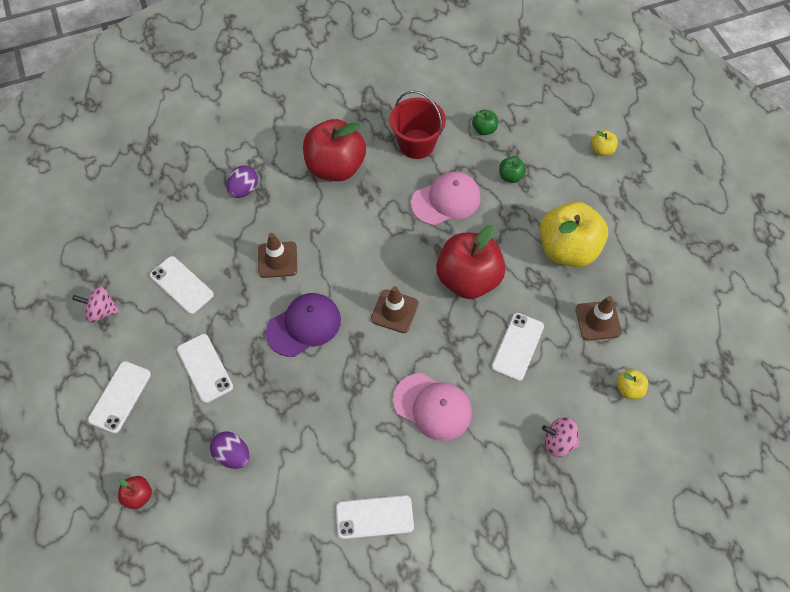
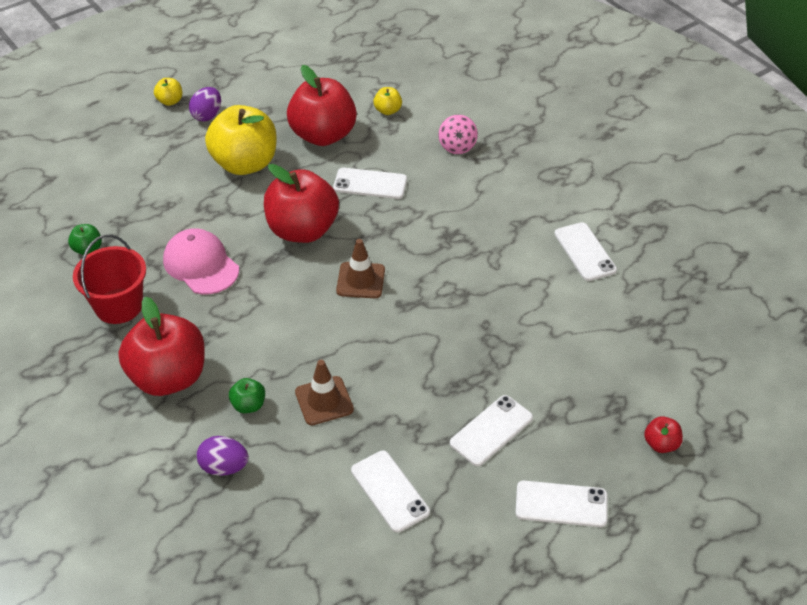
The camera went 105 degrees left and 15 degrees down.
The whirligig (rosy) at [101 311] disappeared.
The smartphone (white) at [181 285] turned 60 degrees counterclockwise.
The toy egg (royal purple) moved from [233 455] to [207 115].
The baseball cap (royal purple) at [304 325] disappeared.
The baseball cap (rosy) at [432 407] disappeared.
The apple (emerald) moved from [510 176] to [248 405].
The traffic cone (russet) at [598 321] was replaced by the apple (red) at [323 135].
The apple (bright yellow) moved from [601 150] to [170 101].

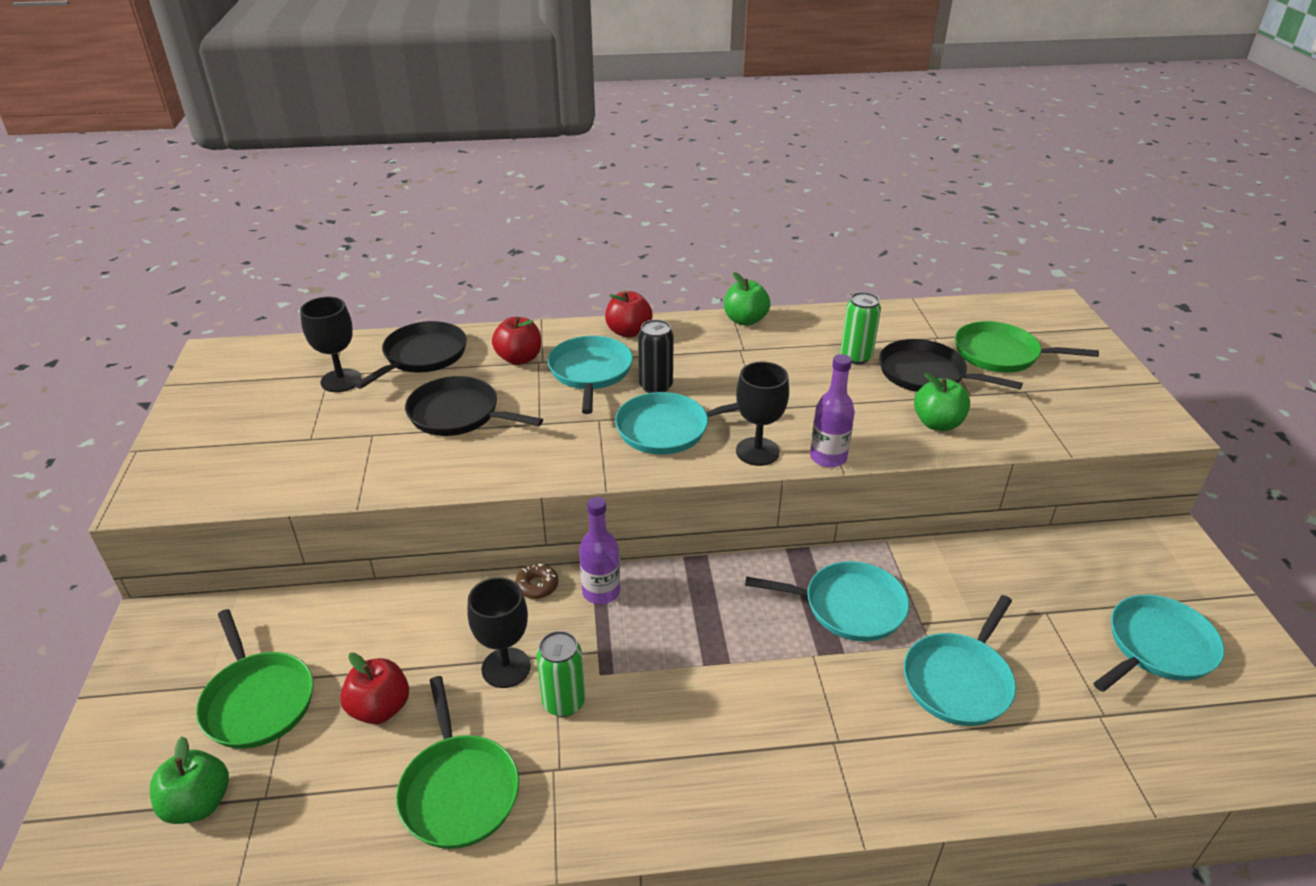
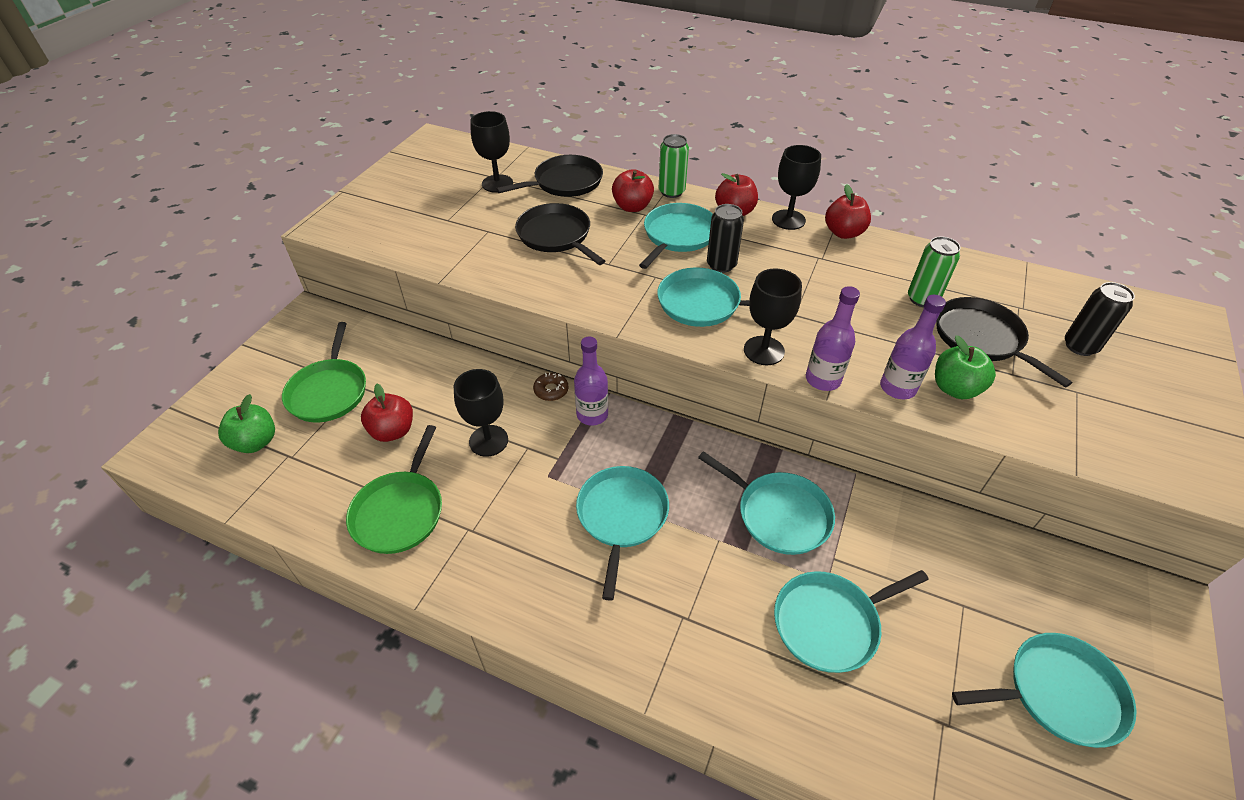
The camera went 30 degrees right and 10 degrees up.
The tin (emerald) moved from [564 702] to [671 192].
The apple (emerald) at [745 320] became the apple (red) at [843 233].
The skillet (emerald) at [1001 354] was replaced by the tin (ebony) at [1080 346].
The skillet (aqua) at [621 517] appeared.
The goblet (ebony) at [788 220] appeared.
The bottle (royal purple) at [897 388] appeared.

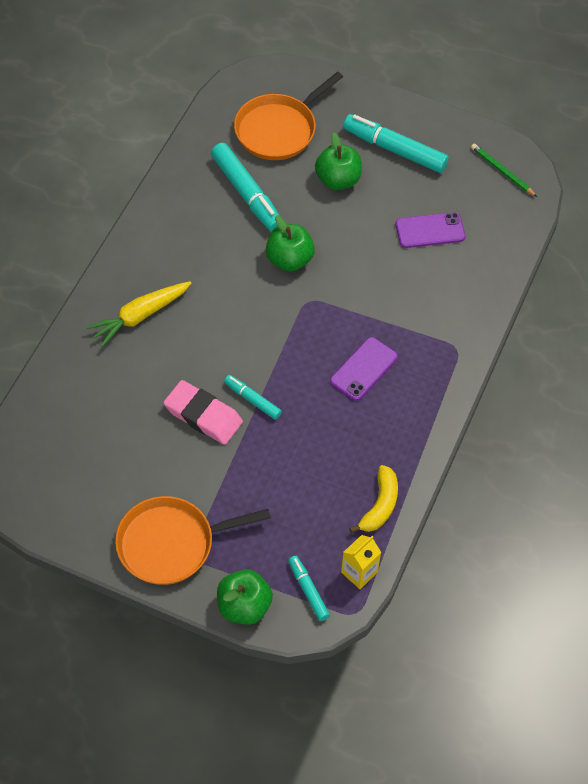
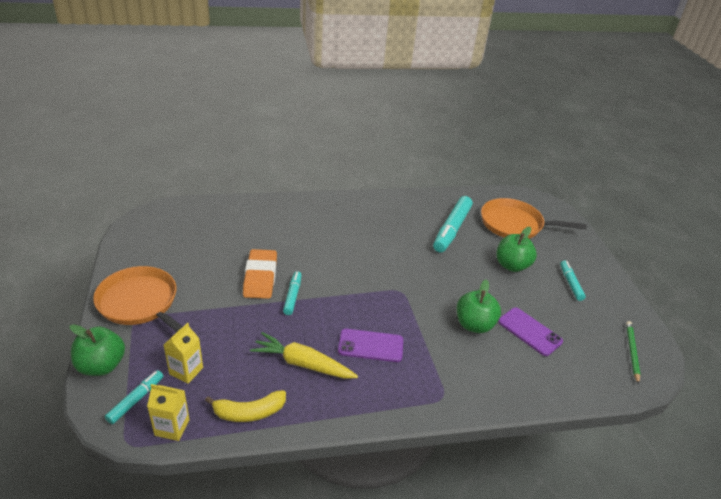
The camera went 55 degrees right and 20 degrees down.
The root vegetable (bright yellow) moved from [140 316] to [303 364].
The eraser (rosy) at [203 415] became the eraser (orange-coloured) at [260 277].
The apple (emerald) moved from [289 259] to [474 325].
The marker (aqua) at [395 150] changed to 0.54 times the size.
The carton (bright yellow) at [186 371] appeared.

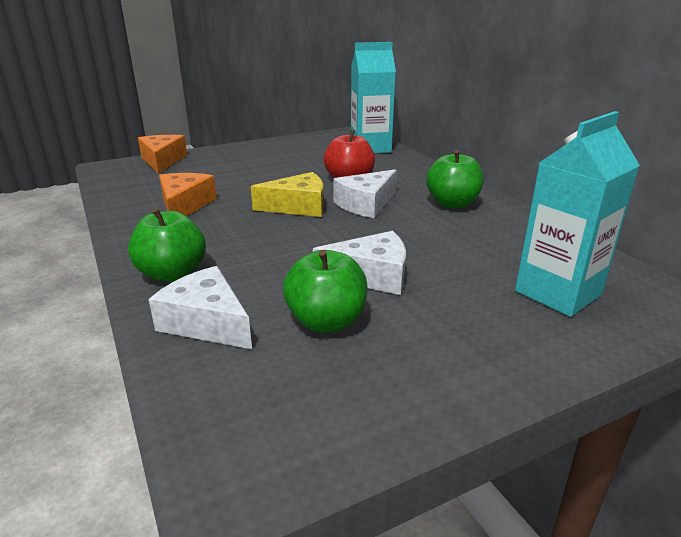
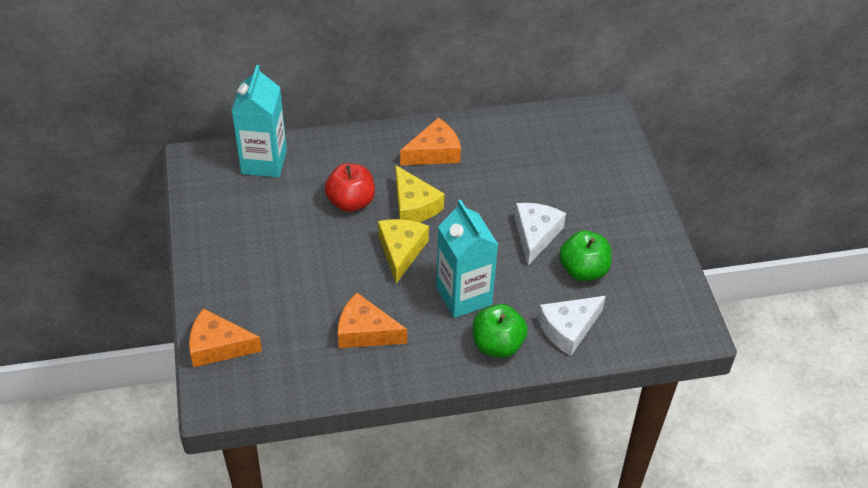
The camera went 75 degrees left and 20 degrees up.
The cheese (white) at [366 204] became the cheese (bright yellow) at [414 205].
The apple (emerald) at [452 204] was replaced by the cheese (orange-coloured) at [434 152].
The carton (aqua) moved from [558 293] to [464 296].

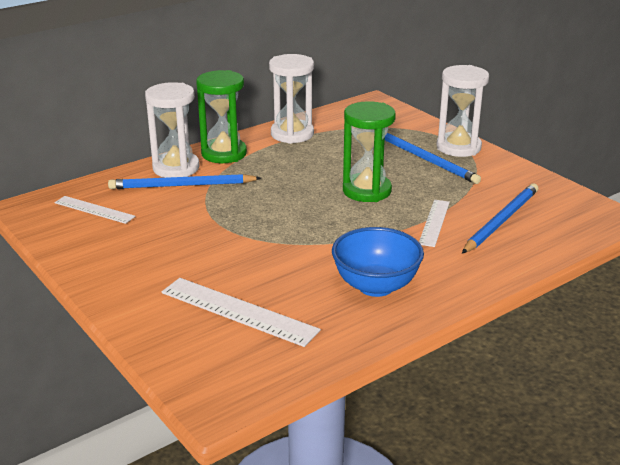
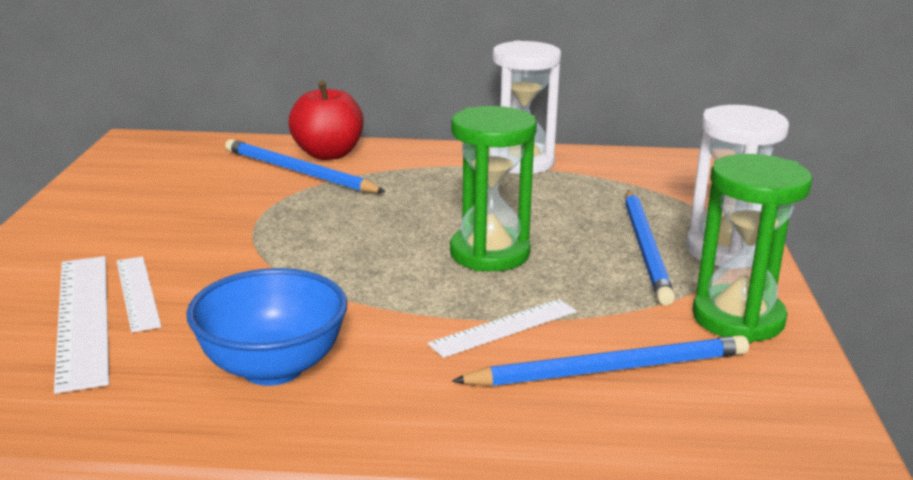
The camera went 40 degrees right and 5 degrees down.
The measuring stick (white) moved from [94 210] to [137 292].
The hourglass (white) at [176 168] was replaced by the apple (red) at [328 154].
The hourglass (emerald) moved from [224 154] to [738 318].

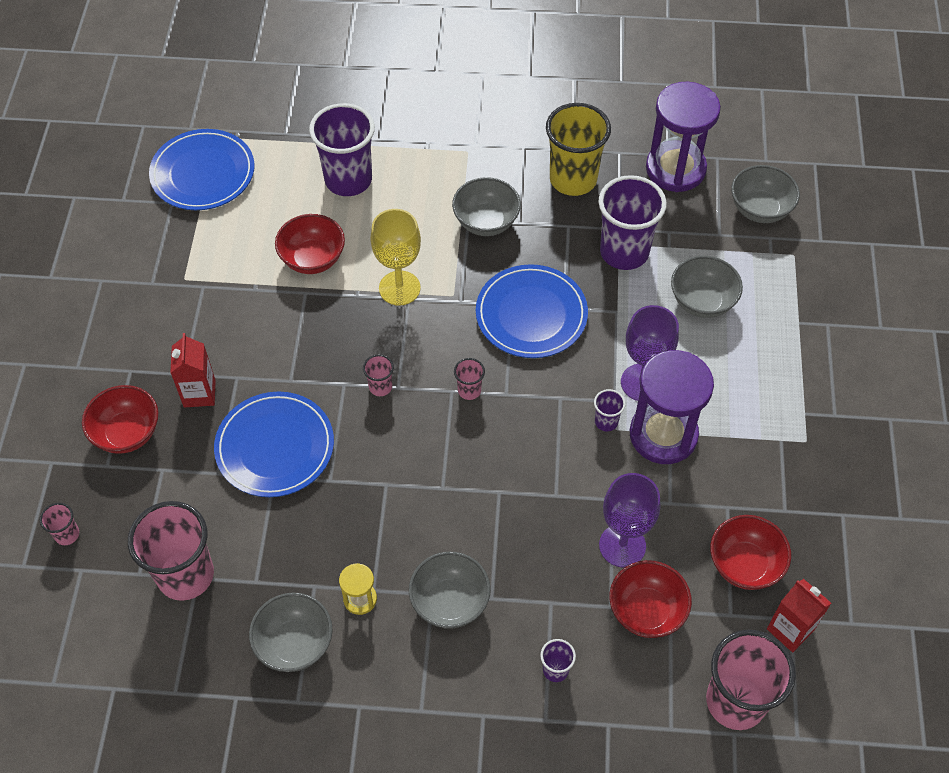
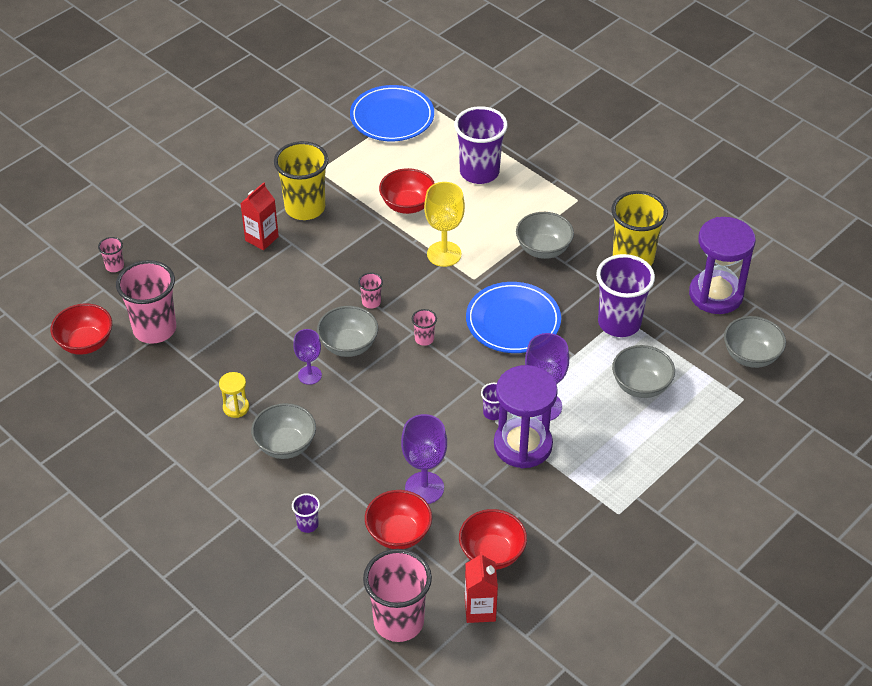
The camera went 40 degrees right and 10 degrees down.
The bowl (red) moved from [127 433] to [85 343].
The flat dish (royal blue) at [275 447] disappeared.
The bowl (ash-grey) moved from [294 644] to [348 345].
The cup (bright yellow) at [305 208] appeared.
The goblet (royal purple) at [309 375] appeared.

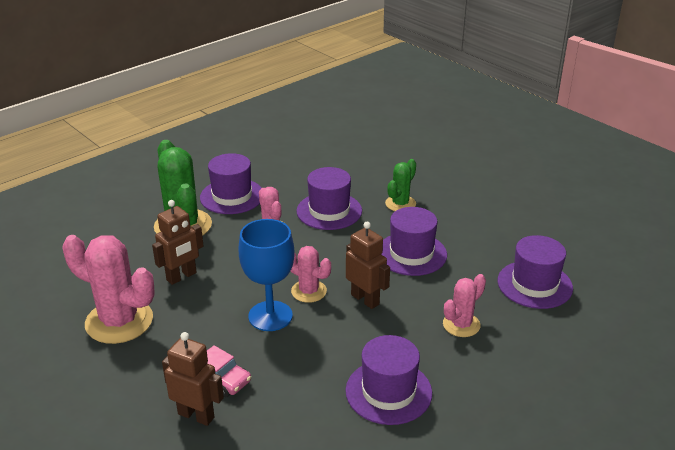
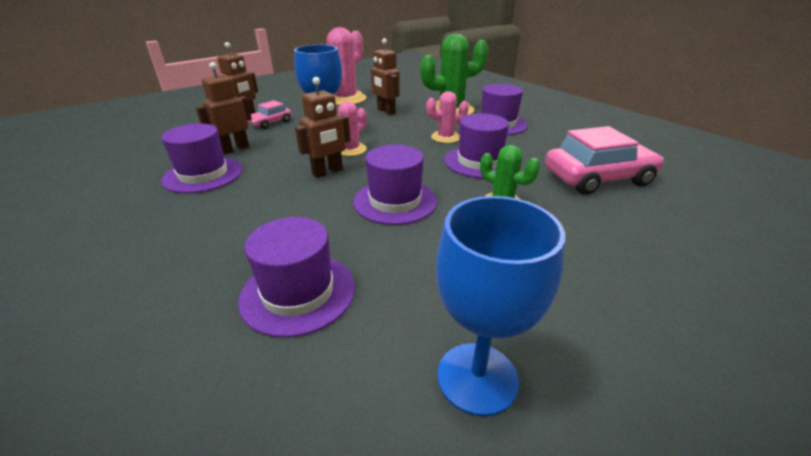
The camera went 95 degrees right and 0 degrees up.
The cactus (rosy) at [461 325] disappeared.
The robot figure (russet) at [235 149] appeared.
The goblet (royal blue) at [477 378] appeared.
The automobile (rosy) at [597 178] appeared.

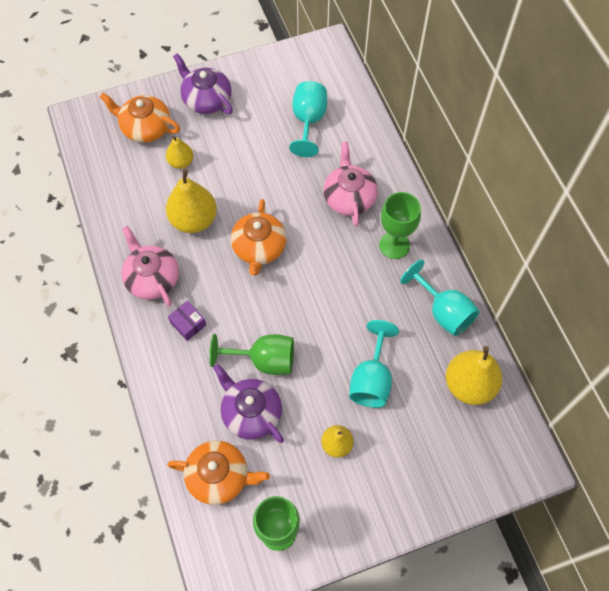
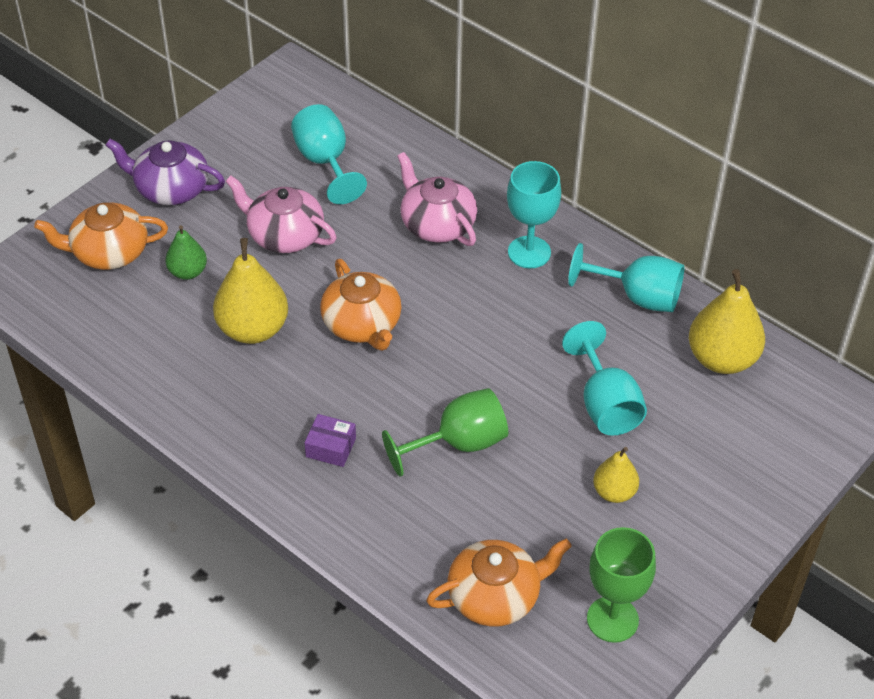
The camera went 30 degrees left and 15 degrees down.
The china teapot (rosy) moved from [152 278] to [284 235].
The pear fruit (bright yellow) at [181 162] became the pear fruit (emerald) at [188 272].
The china teapot (royal purple) at [251 412] disappeared.
The goblet (emerald) at [394 245] became the goblet (aqua) at [529 252].

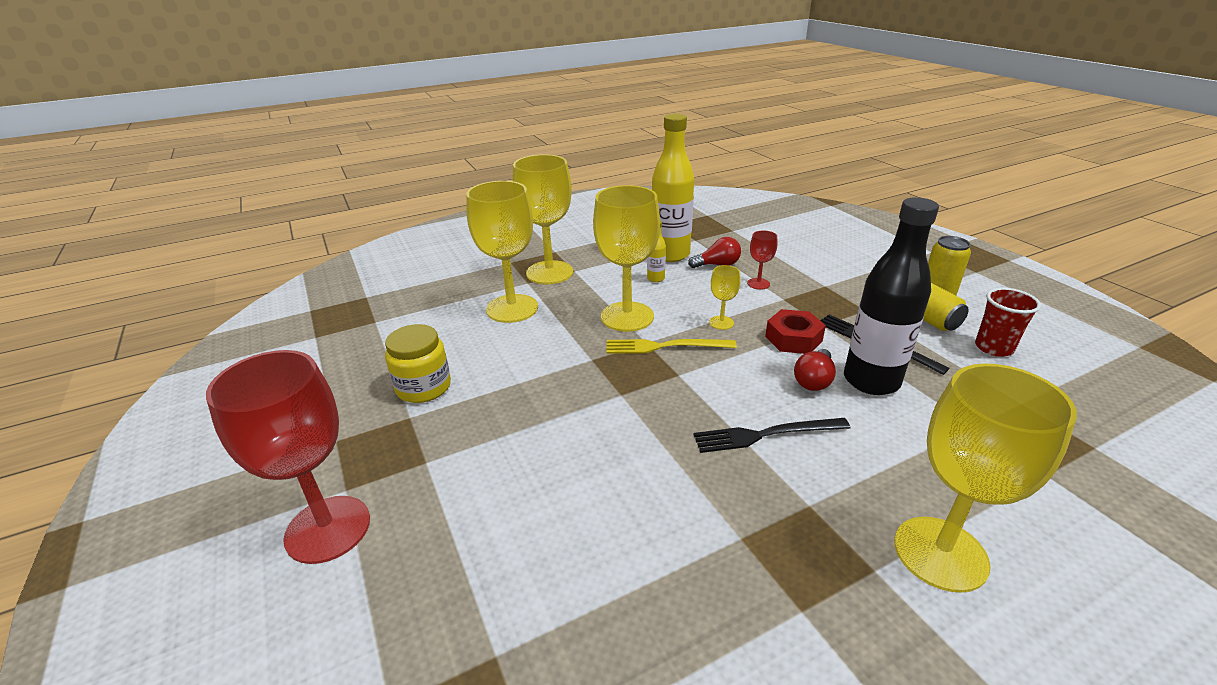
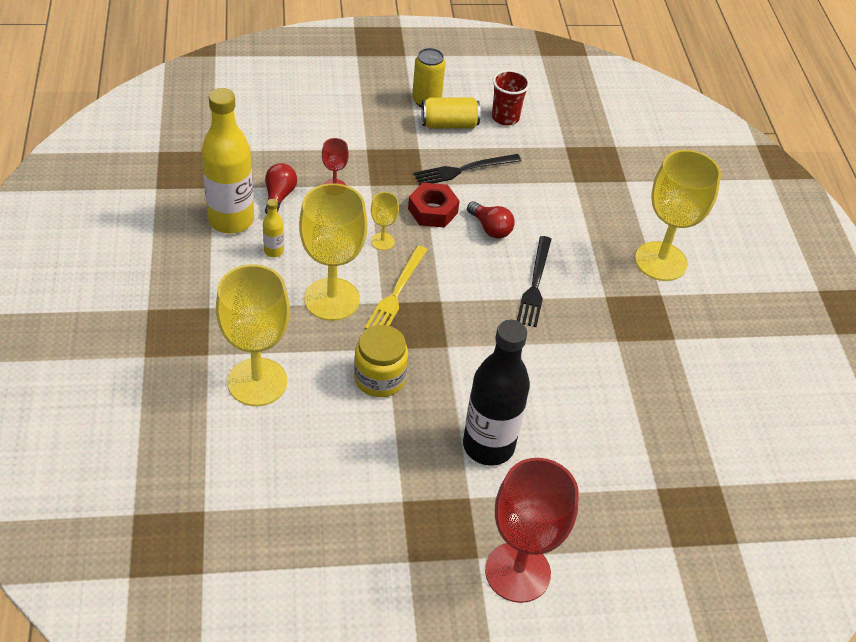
The camera went 75 degrees left and 15 degrees up.
The jam jar (bright yellow) moved from [423 387] to [379 378].
The goblet (bright yellow) at [549 272] disappeared.
The bottle (ebony) moved from [871 381] to [488 446].

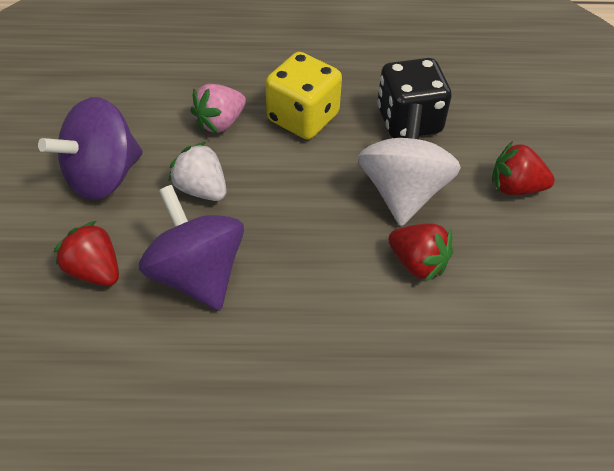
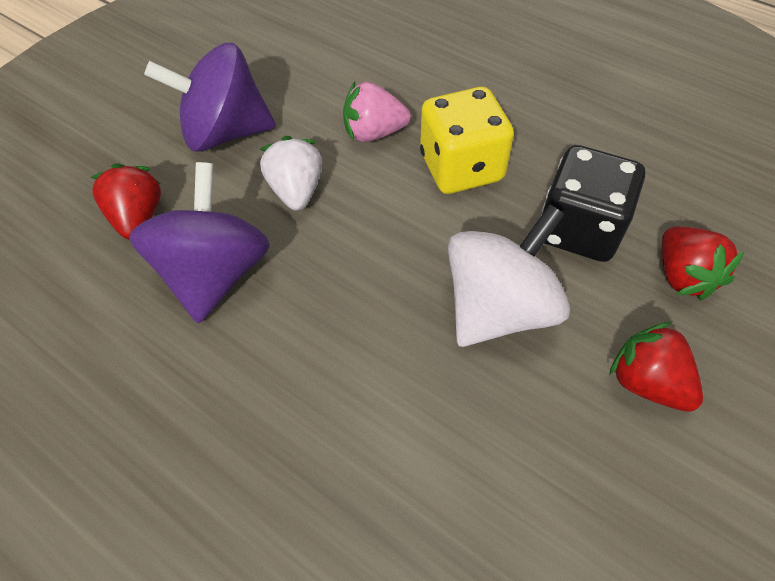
The camera went 40 degrees right and 5 degrees up.
The toy strawberry (red) moved from [417 263] to [683 276].

